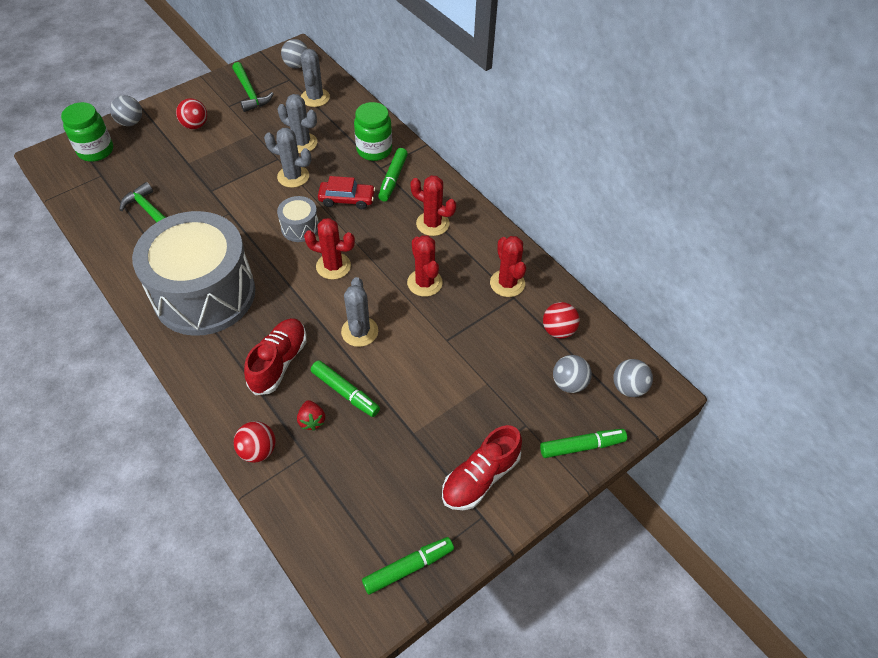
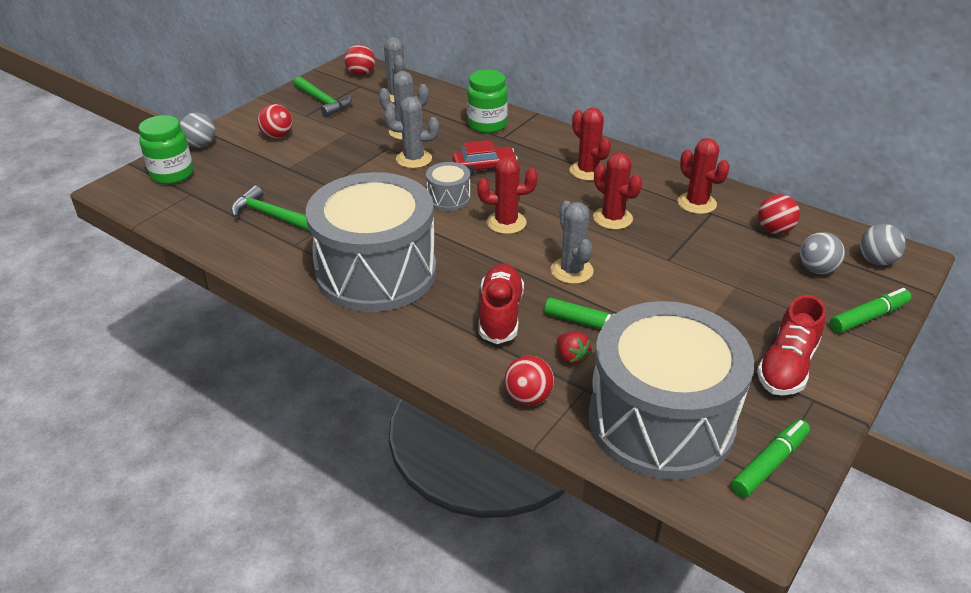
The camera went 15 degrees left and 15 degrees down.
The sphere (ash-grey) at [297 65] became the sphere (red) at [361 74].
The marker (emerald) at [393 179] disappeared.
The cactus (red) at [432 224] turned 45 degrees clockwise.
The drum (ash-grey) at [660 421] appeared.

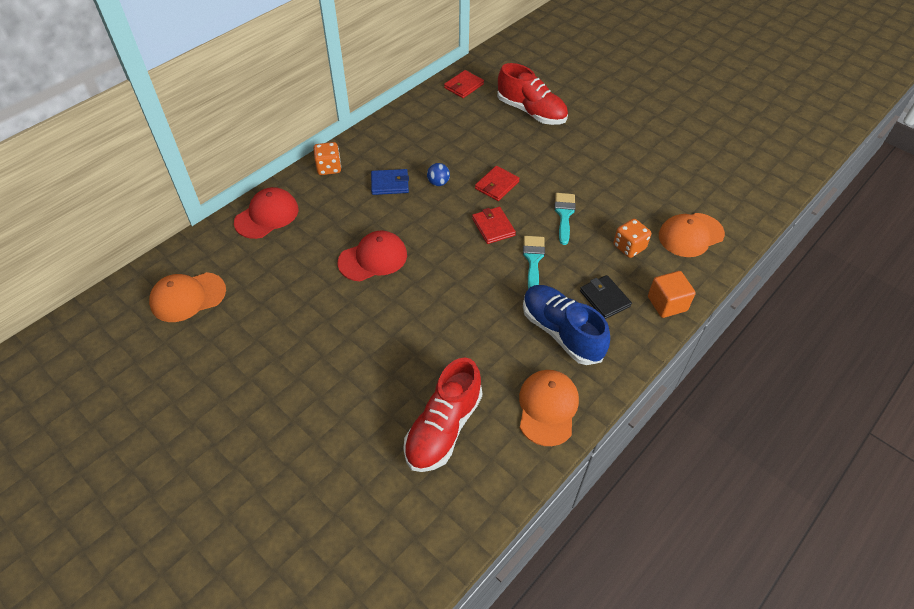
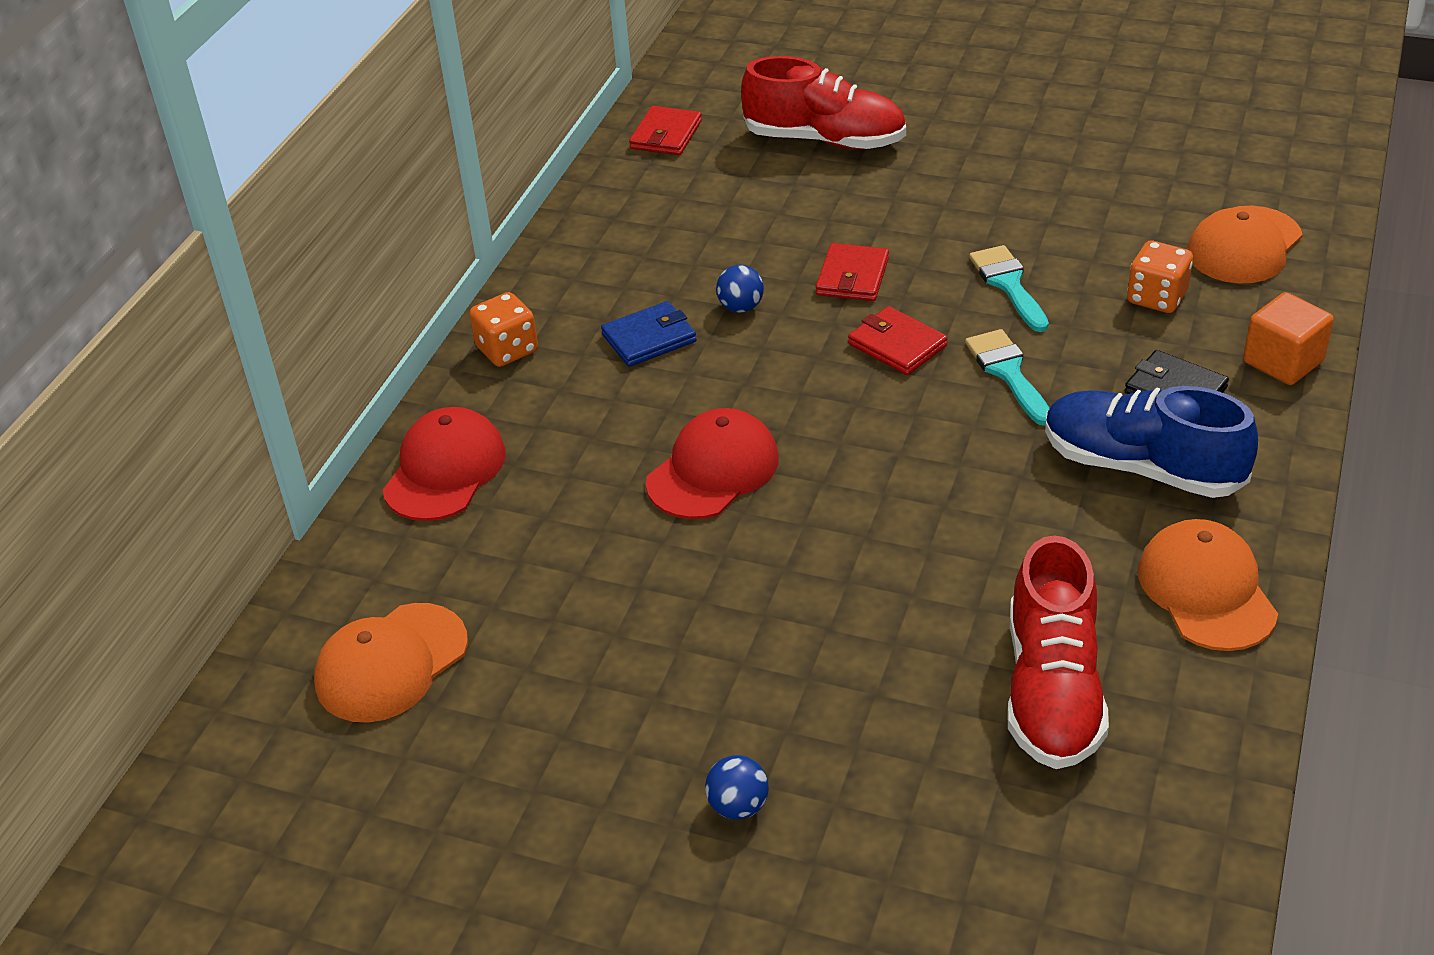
The camera went 20 degrees left and 10 degrees down.
The sphere (royal blue) at [738 806] appeared.

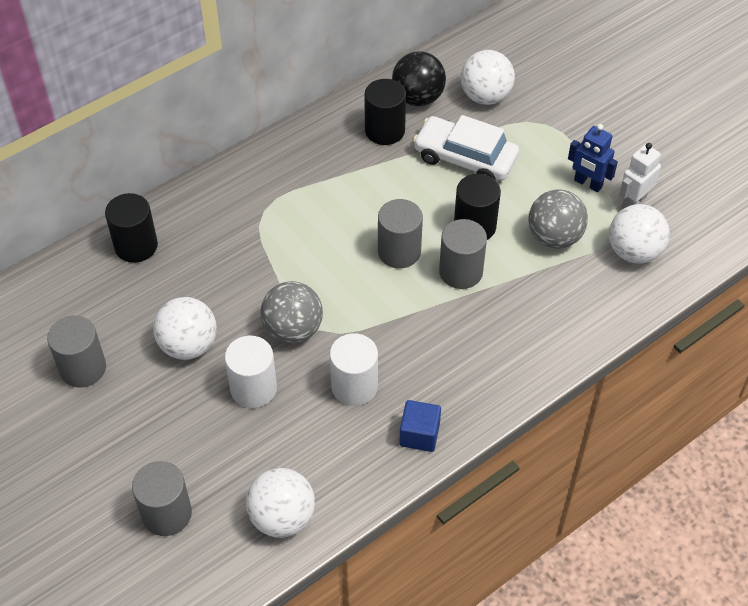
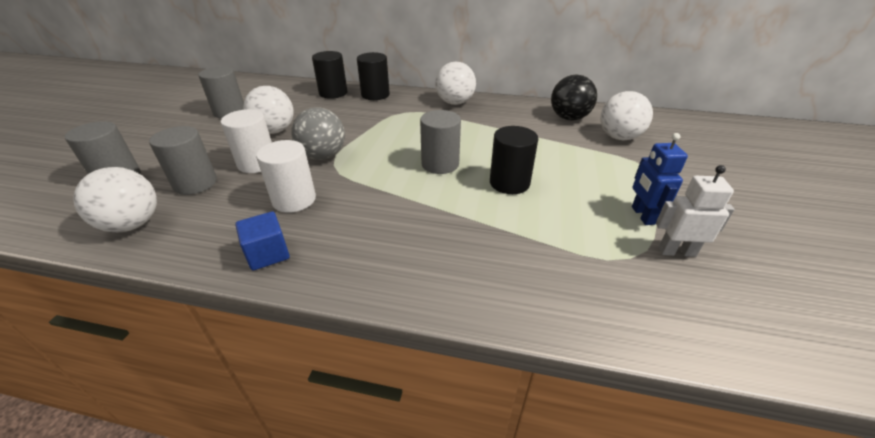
The camera went 50 degrees right and 15 degrees down.
The cylinder (ebony) moved from [384 130] to [375 95].
The automobile (white) at [465 158] disappeared.
The cylinder (ash-grey) moved from [461 272] to [195 183].
The sphere (ash-grey) at [554 237] disappeared.
The sphere (white) moved from [634 252] to [455 102].

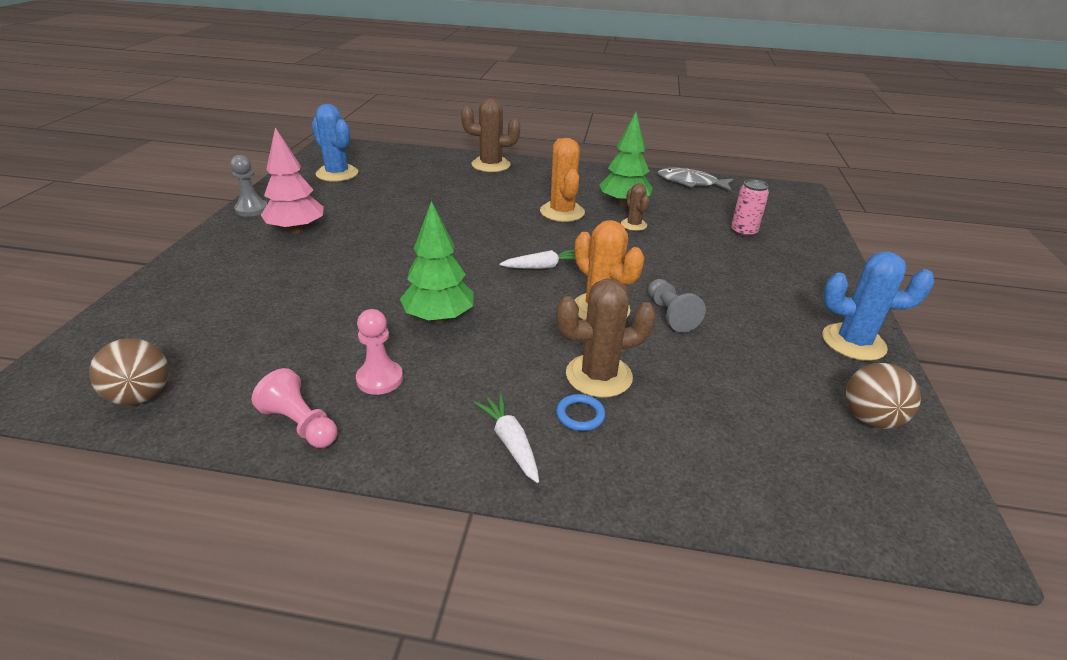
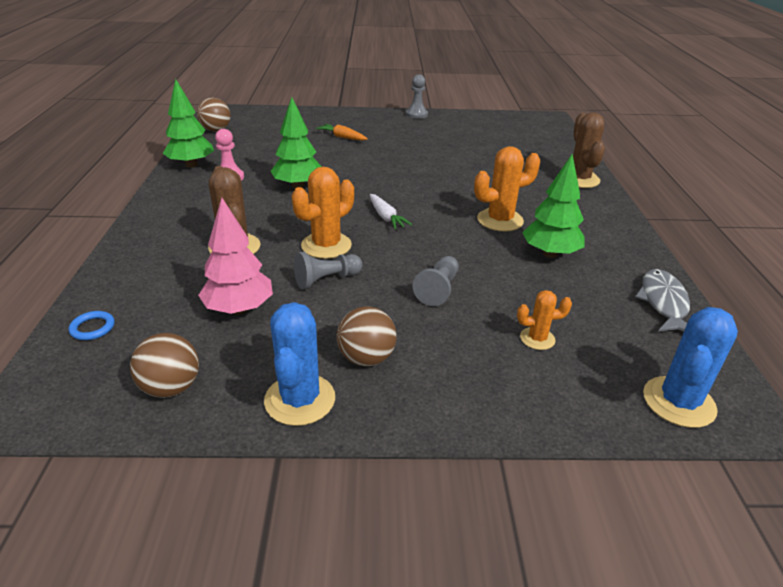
The camera went 80 degrees right and 0 degrees up.
The game pawn (rosy) at [300 424] was replaced by the fir tree (emerald) at [191 165].
The fir tree (rosy) moved from [296 230] to [239 309].
The cactus (royal blue) moved from [337 174] to [678 402].
The root vegetable (white) at [510 443] disappeared.
The ring (royal blue) moved from [580 415] to [92 328].
The cactus (russet) at [633 225] disappeared.
The tin (rosy) at [743 232] was replaced by the cactus (orange-coloured) at [537 338].
The root vegetable (orange-coloured) at [342 137] appeared.
The sphere (russet) at [366 358] appeared.
The game pawn (ash-grey) at [438 289] appeared.

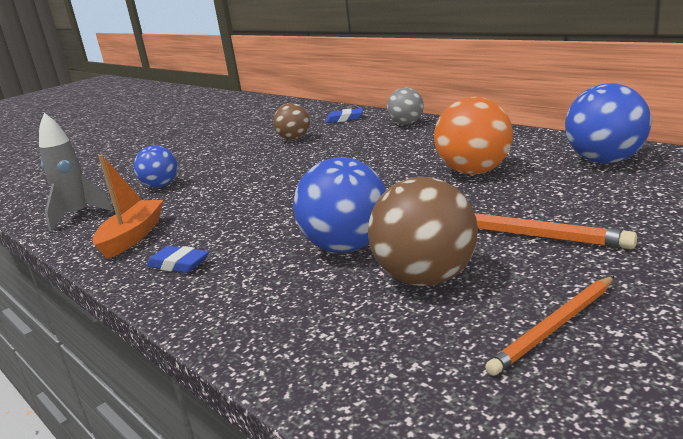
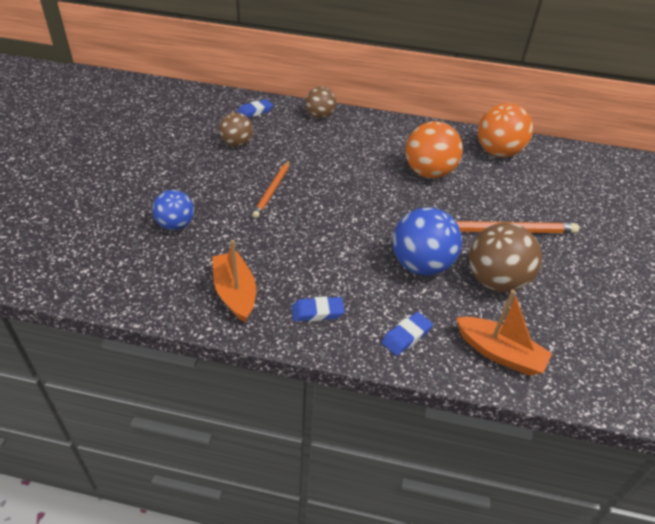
The camera went 40 degrees left and 20 degrees up.
The toy rocket (ash-grey) at [78 216] disappeared.
The sphere (ash-grey) at [406 123] became the sphere (russet) at [320 116].
The lead pencil (orange-coloured) moved from [555 327] to [272 190].
The sphere (royal blue) at [605 161] became the sphere (orange-coloured) at [498 153].
The eraser (royal blue) at [406 336] appeared.
The toy boat (orange-coloured) at [499 353] appeared.

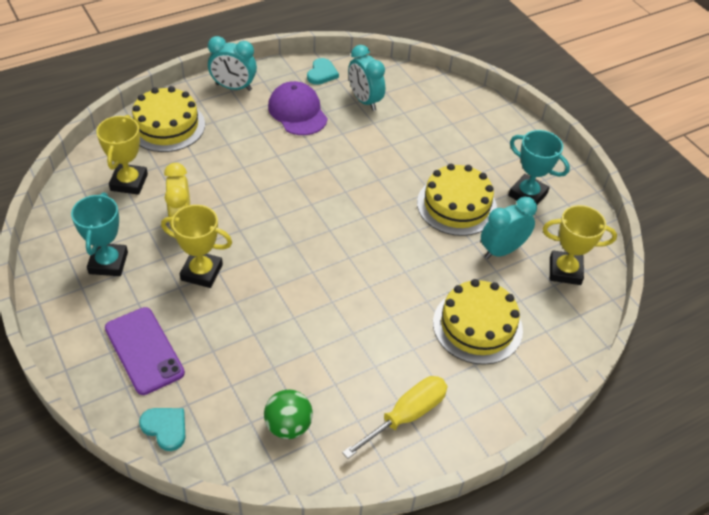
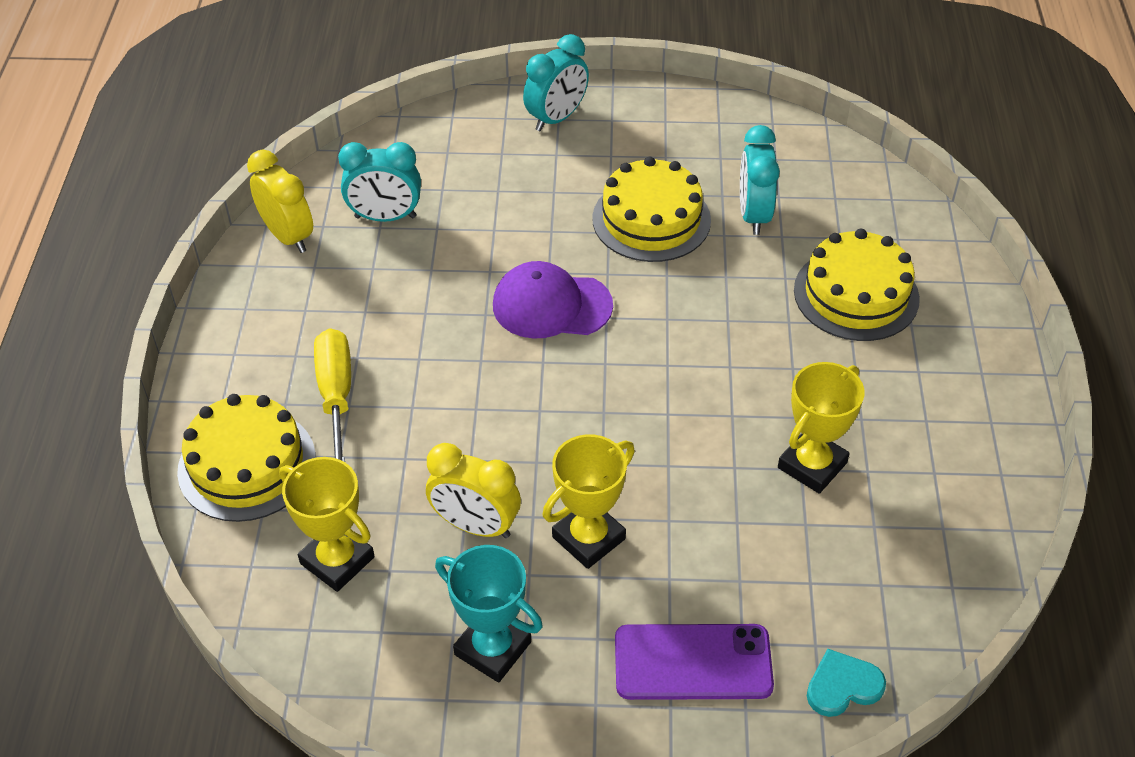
The camera went 55 degrees left and 0 degrees up.
The alarm clock (aqua) moved from [233 87] to [556 118].
The sphere (emerald) at [288 426] disappeared.
The baseball cap (royal purple) moved from [297 112] to [551 305].
The love heart (aqua) at [322 73] was replaced by the alarm clock (bright yellow) at [288 236].
The flat screwdriver (bright yellow) moved from [406 416] to [336 394].
The prize cup (aqua) at [527 194] disappeared.
The prize cup (bright yellow) moved from [565 271] to [812 465].

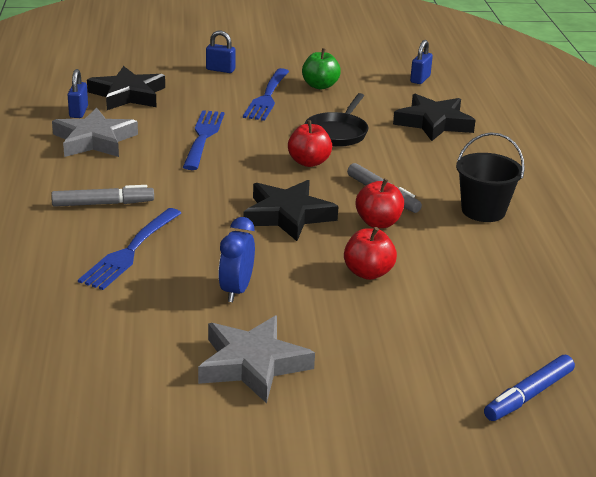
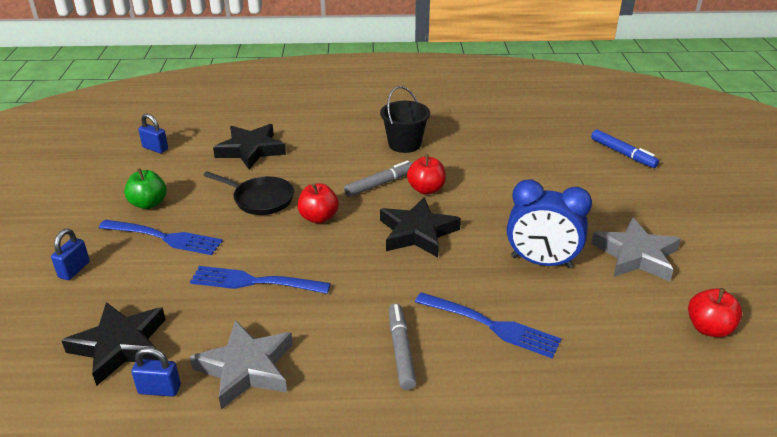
The camera went 85 degrees left and 5 degrees up.
The alarm clock (royal blue) at [236 290] changed to 1.53 times the size.
The apple (red) moved from [368 273] to [709 328].

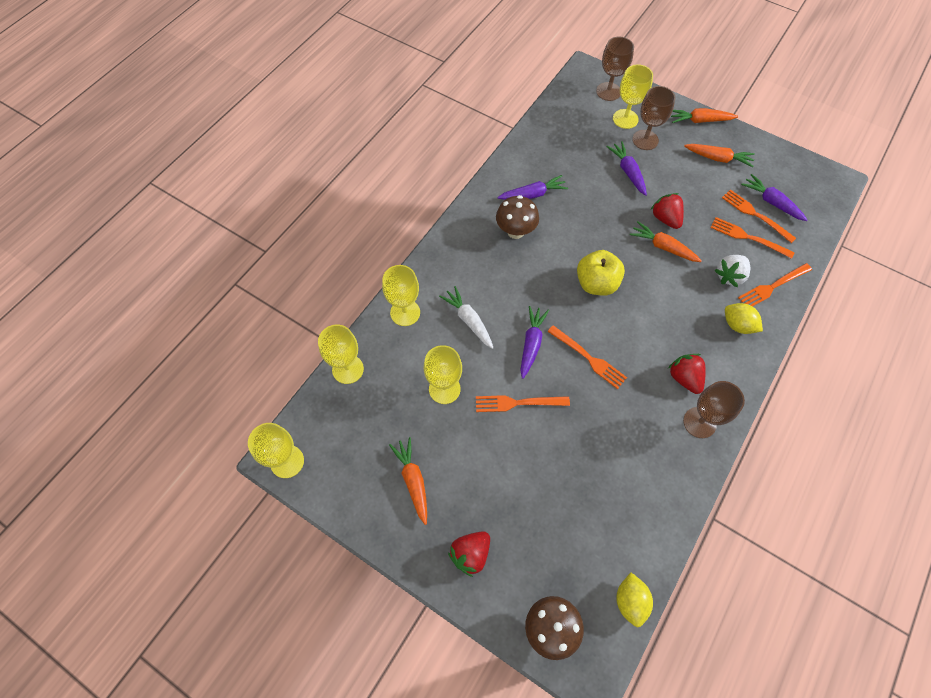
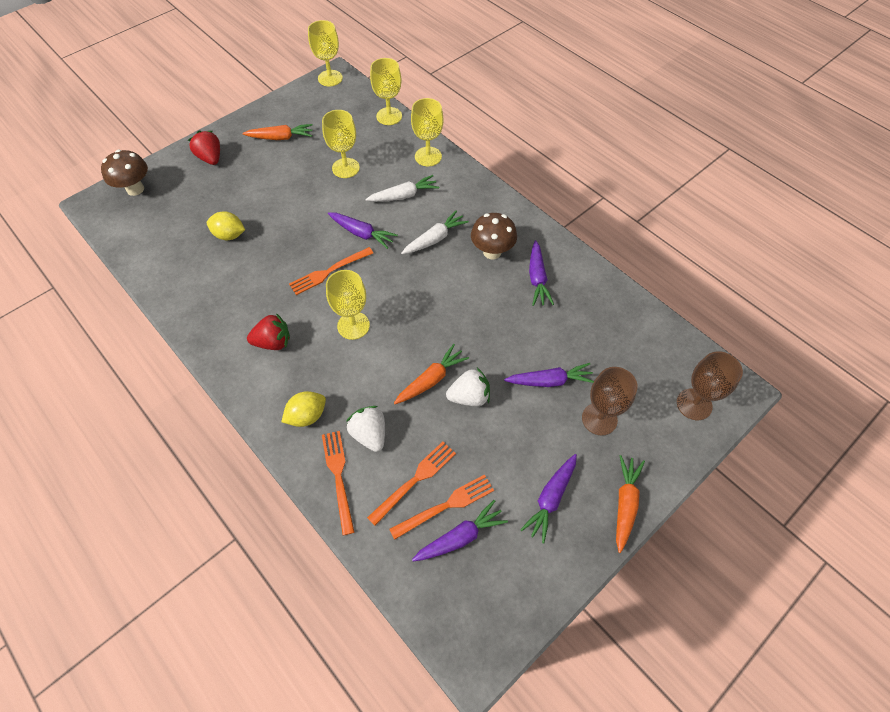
The camera went 105 degrees right and 5 degrees down.
The dinner fork (orange-coloured) at [517 403] disappeared.
The apple (bright yellow) at [596 283] disappeared.
The goblet (bright yellow) moved from [625 119] to [353 325].
The citrus fruit (bright yellow) moved from [630 601] to [229 235].
The toy strawberry (red) at [665 219] became the toy strawberry (white) at [469 397].
The goblet (russet) at [699 422] disappeared.
The root vegetable (orange-coloured) at [718 158] became the root vegetable (royal purple) at [550 499].
The root vegetable (white) at [435 239] appeared.

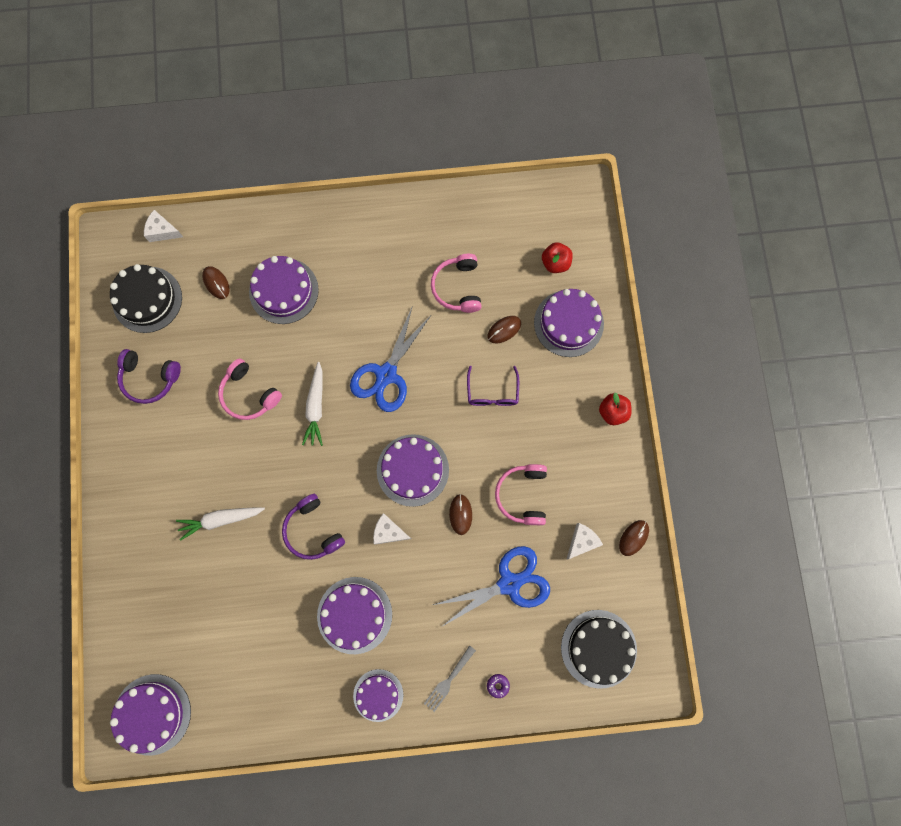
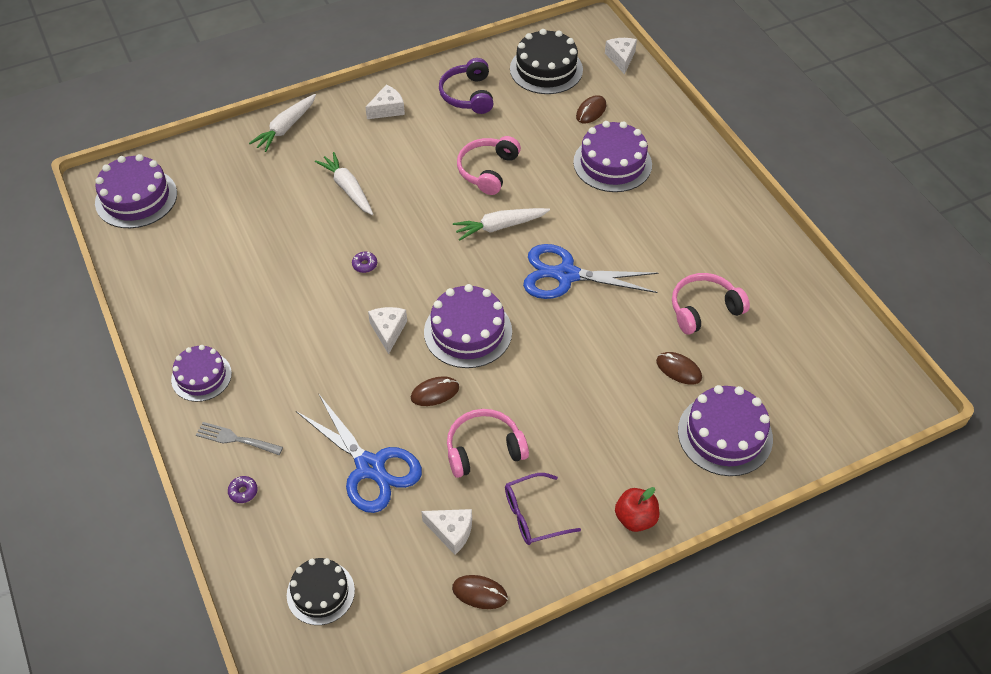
The camera went 70 degrees right and 25 degrees down.
The over-ear headphones (royal purple) at [313 530] was replaced by the donut (royal purple) at [365 265].
The gateau (royal purple) at [354 615] disappeared.
The eyeglasses (royal purple) moved from [492 393] to [533 515].
The apple (red) at [555 263] disappeared.
The gateau (ebony) at [598 648] changed to 0.65 times the size.
The root vegetable (white) at [286 128] appeared.
The cheese (white) at [387 109] appeared.

